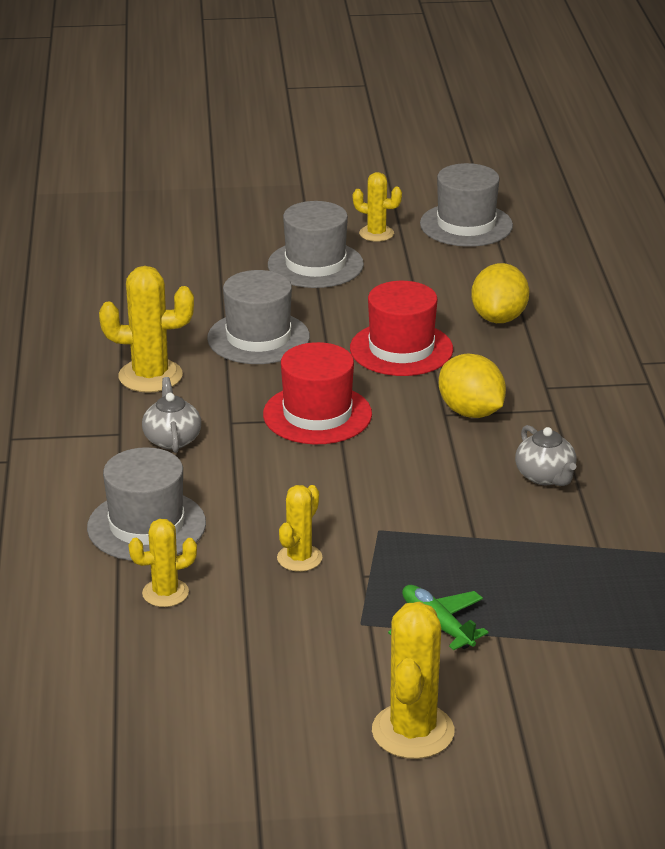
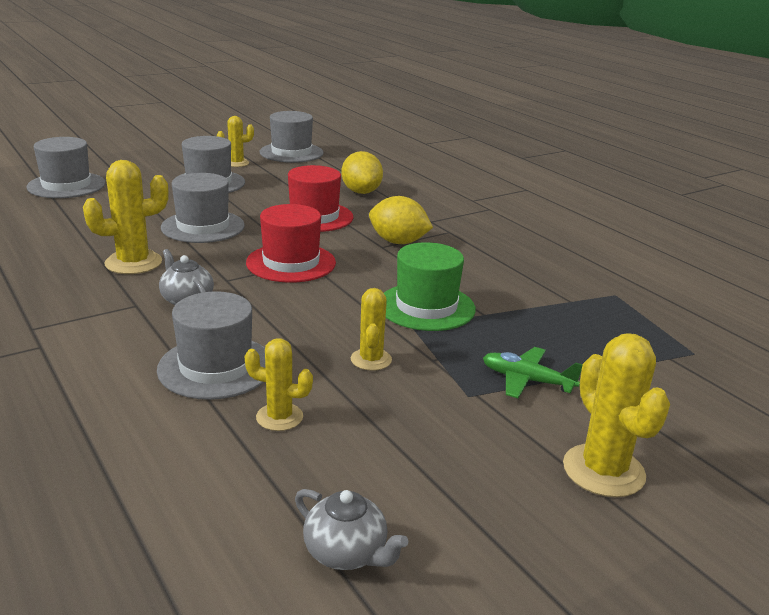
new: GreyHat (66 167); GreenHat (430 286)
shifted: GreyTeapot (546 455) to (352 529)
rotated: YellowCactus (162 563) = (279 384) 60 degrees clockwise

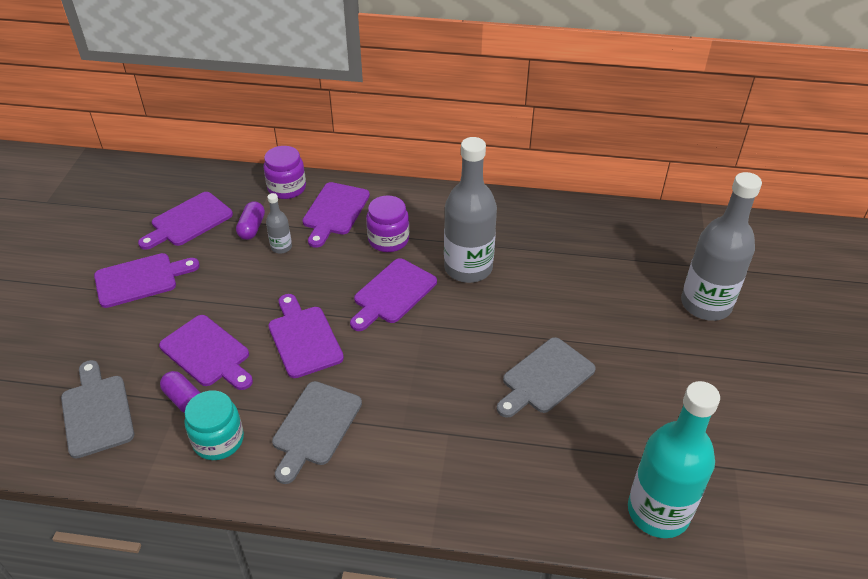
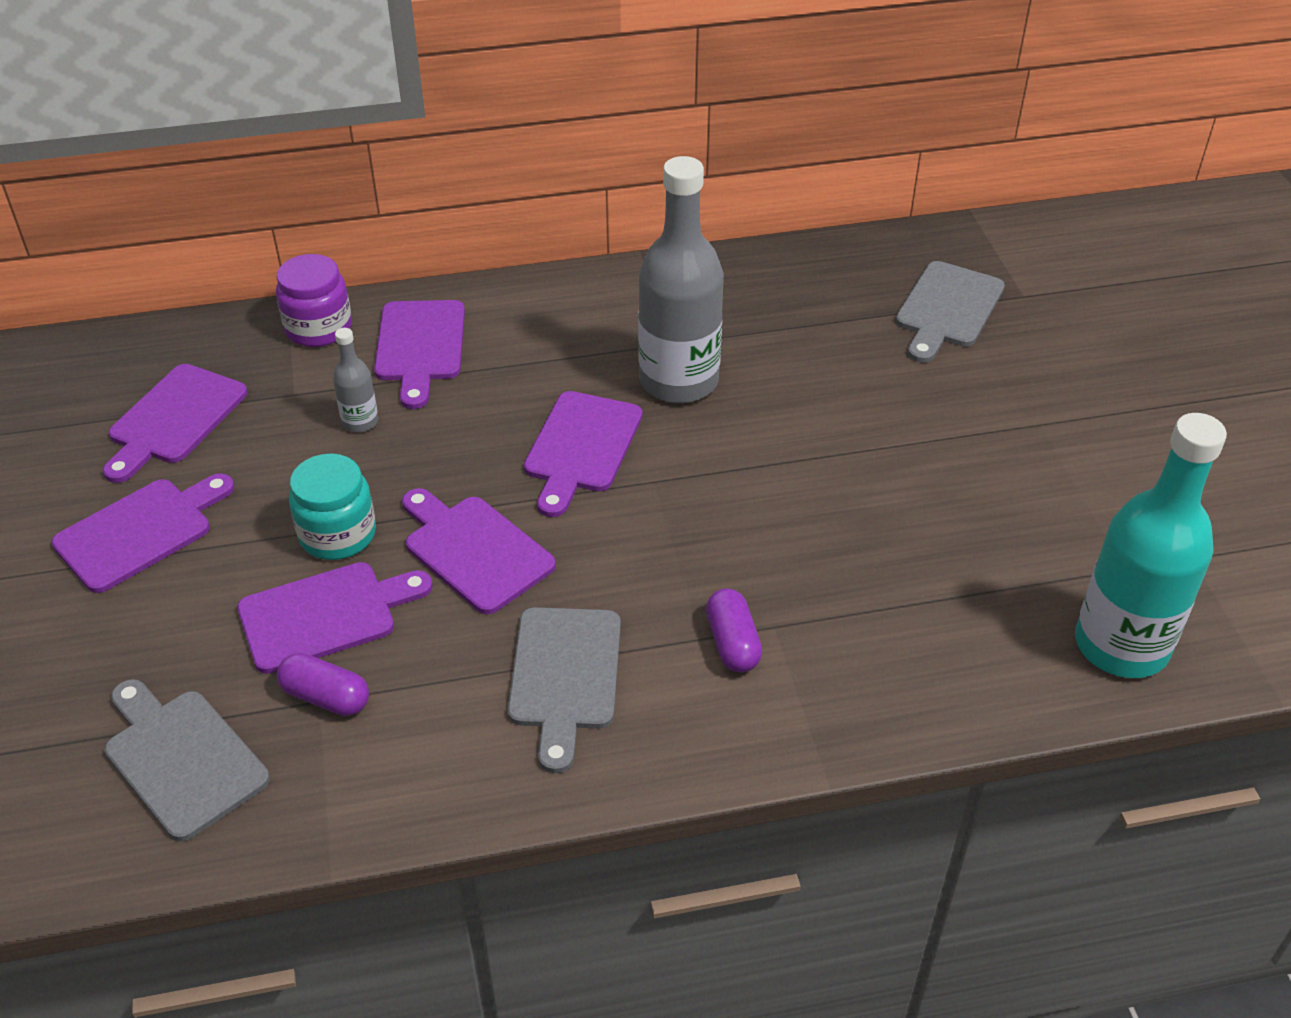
gone: PurpleJar (387 223); GreyBottle (721 246)
shifted: TurquoiseJar (214 425) to (332 507); PurpleCapsule (250 220) to (734 630); GreyCuttingBoard (546 377) to (950 312)
rotated: PurpleCuttingBoard (206 352) = (335 618) 45 degrees counterclockwise

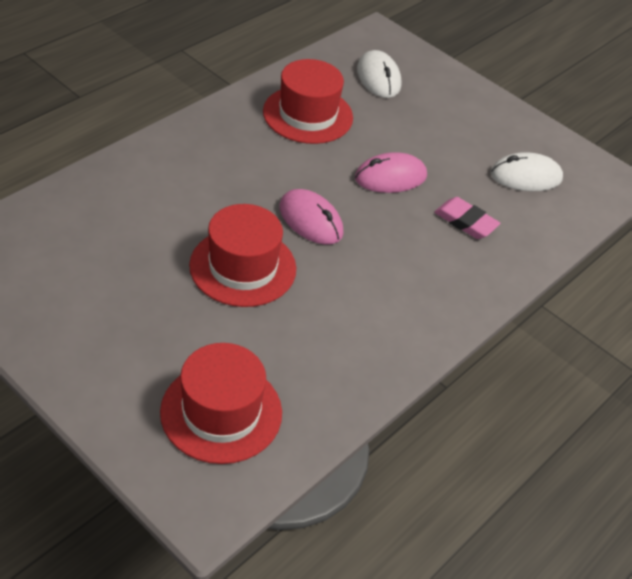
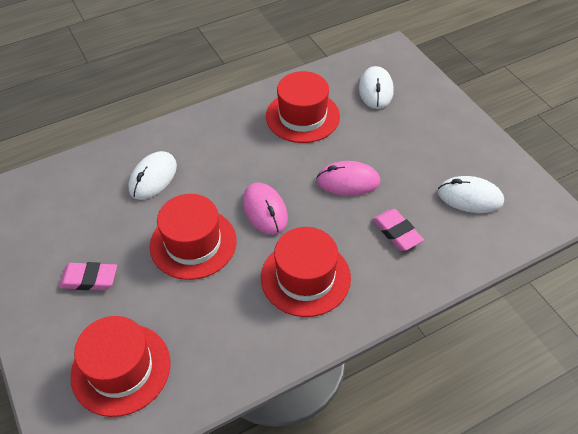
new: PinkEraser (88 276); WhiteMouse (152 175); RedHat (306 272)

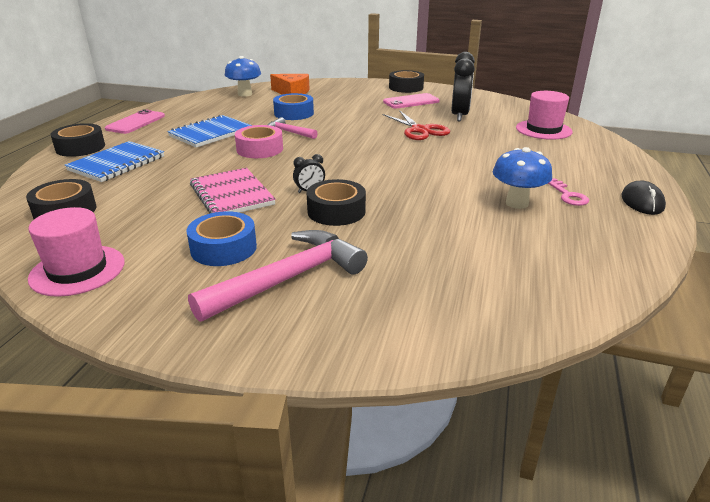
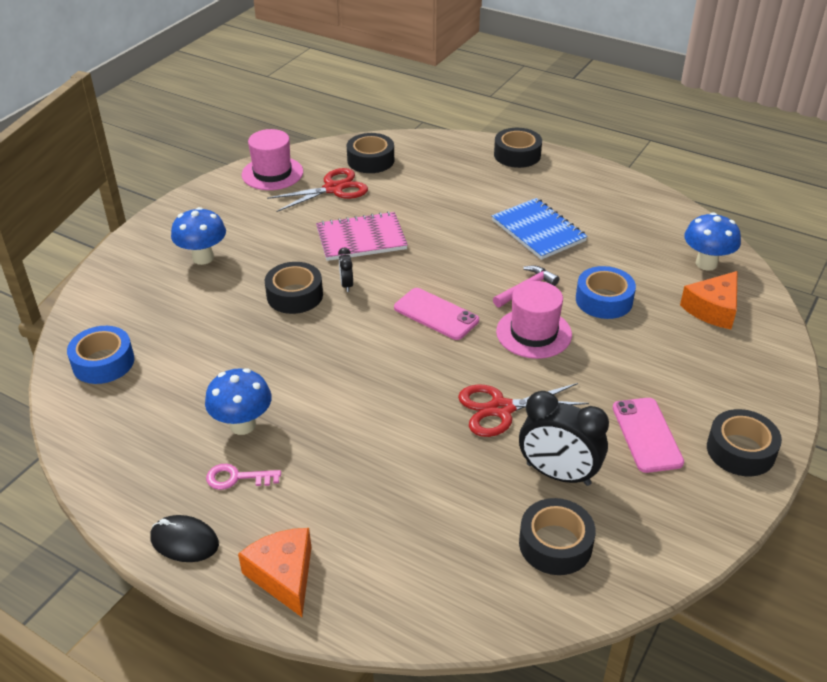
gone: BlueNotebook (114 161); PinkTape (259 141)
new: OrangeCheese (275 572); RedScissors (317 190); BlackTape (557 536)
shifted: PinkPhone (135 121) to (436 314); BlueTape (221 238) to (100 355); PinkHat (544 115) to (534 320)
swapped: PinkHammer (278 276) to BlueMushroom (198 236)

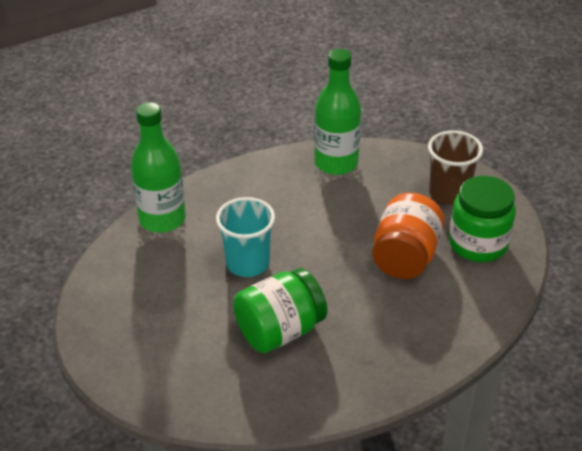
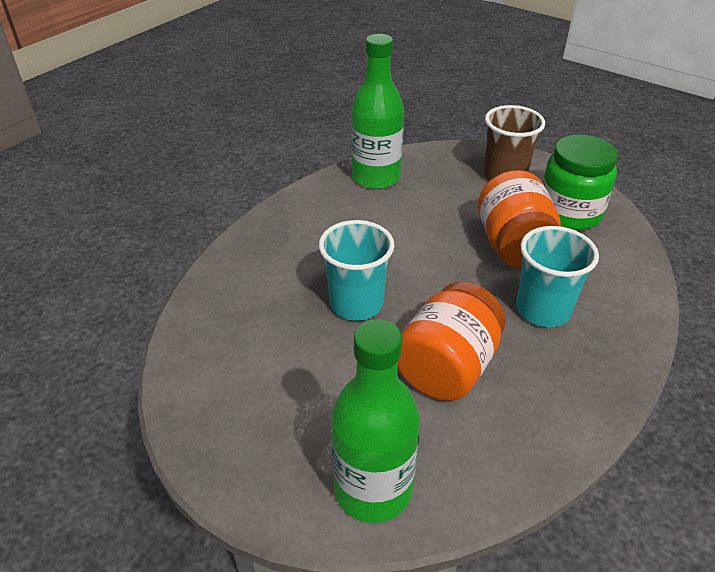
new: TurquoiseCup (557 276)
shifted: GreenBottle (158 167) to (375 421)
repainted: GreenJar (280 310) to OrangeJar (451 341)

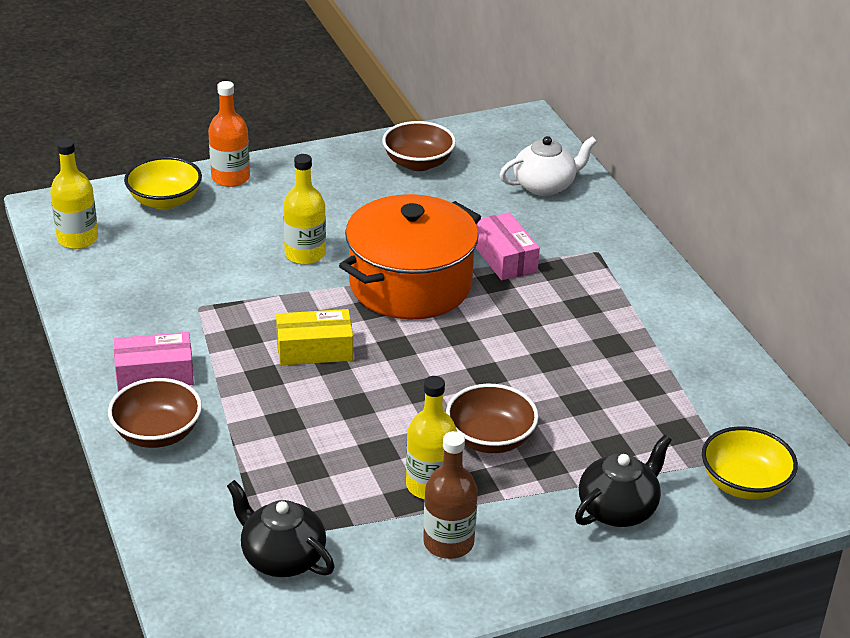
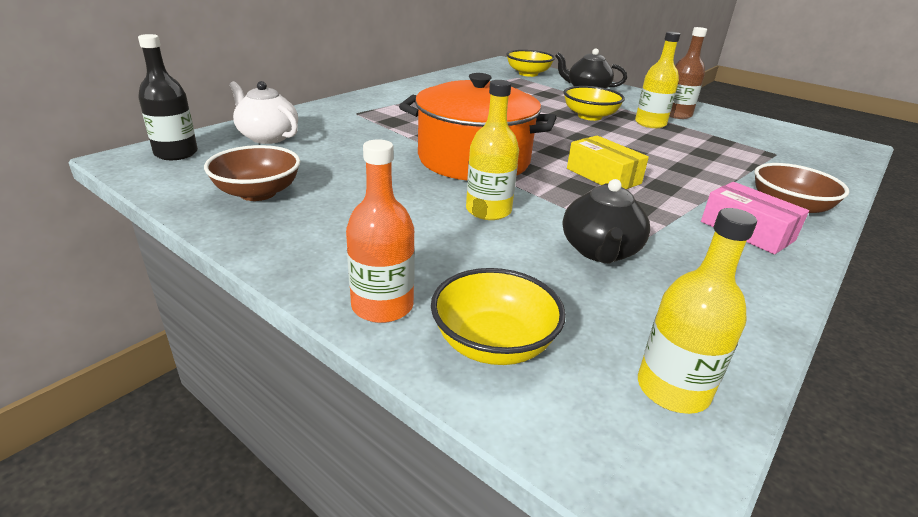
gone: PinkBox (507 246)
new: BlackBottle (168 97)
shifted: BlackTeapot (281 528) to (606 221)
repainted: BrownBowl (492 418) to YellowBowl (594 103)

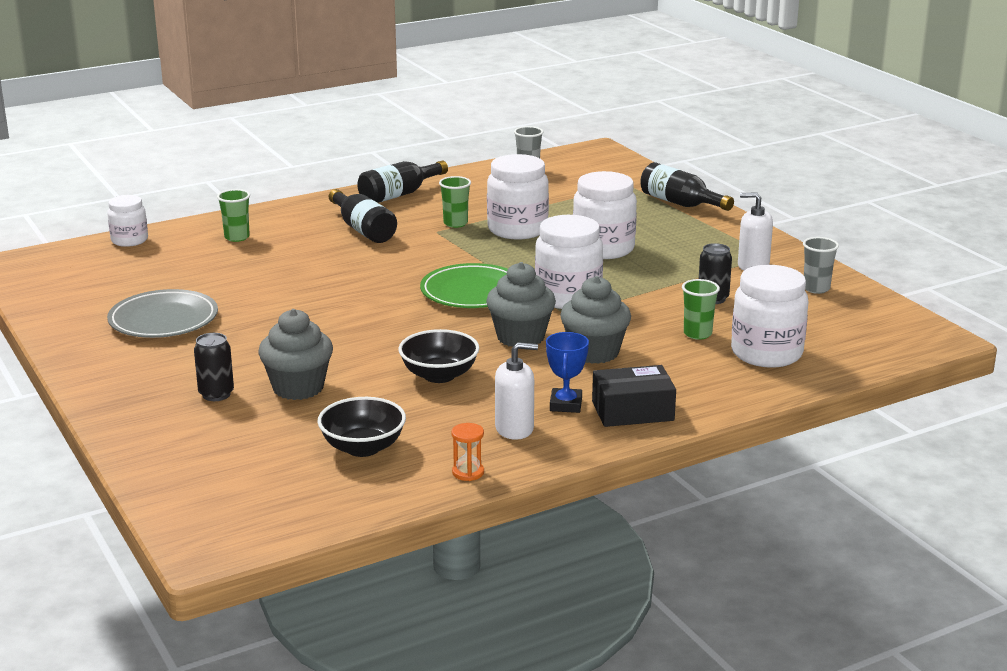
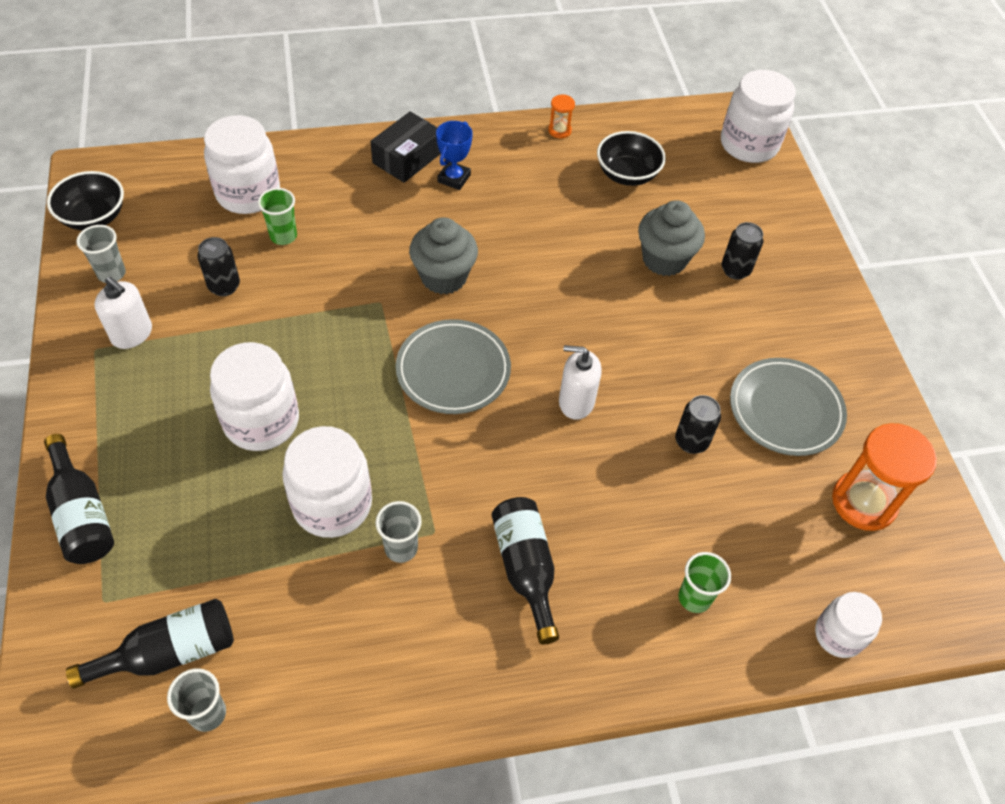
gone: GreyCupcake (595 320)
new: BlackCan (698 424); OrangeHourglass (884 477)
shifted: BlackBottle (402 182) to (150 644); BlackBowl (439 356) to (85 200); WhiteSoapDispenser (516 391) to (580 382); WhiteJar (569 262) to (758 116)
repainted: GreenPlate (464 285) to GreyPlate (453 366); GreenCup (455 202) to GreyCup (398 532)
rotated: BlackBox (634 396) = (405 147) 60 degrees counterclockwise

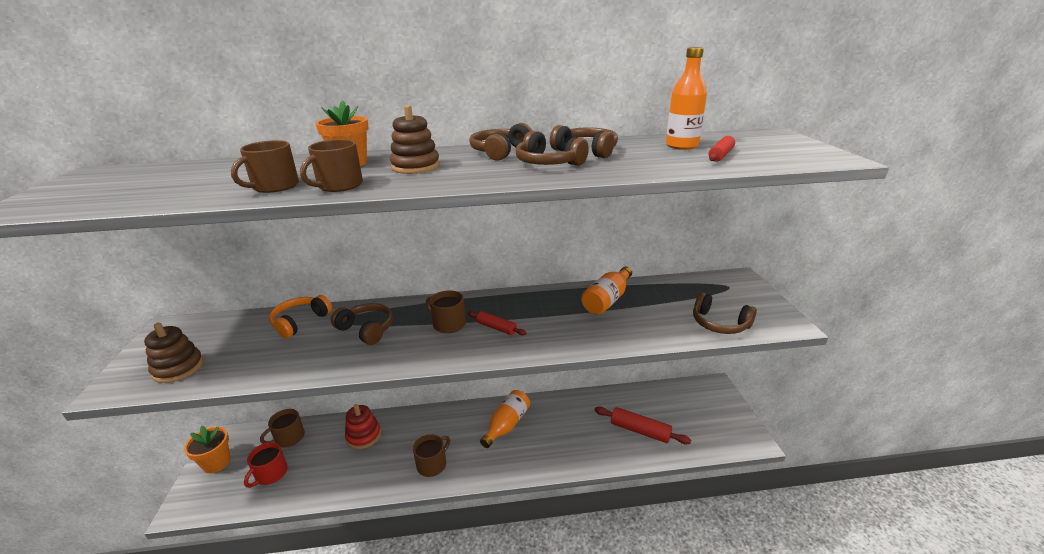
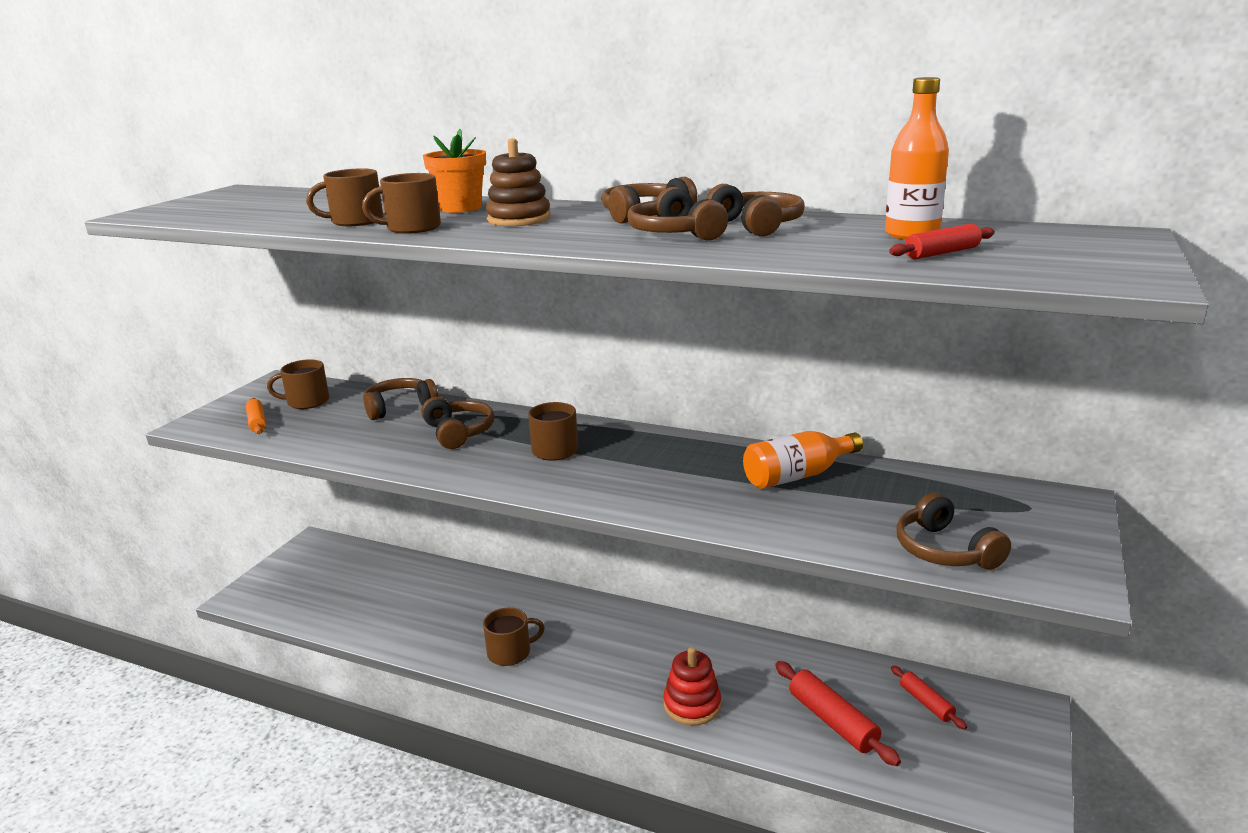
gone: OrangeFlowerPot (207 449); RedMug (266 465); OrangeBottle (505 419)
shifted: BrownMug (282 428) to (298 384); RedStackingToy (363 426) to (692 686); RedRollingPin (497 323) to (929 698)
swapped: BrownStackingToy (174 353) to OrangeRollingPin (256 416)
repainted: OrangeHeadphones (300 317) to BrownHeadphones (401 399)

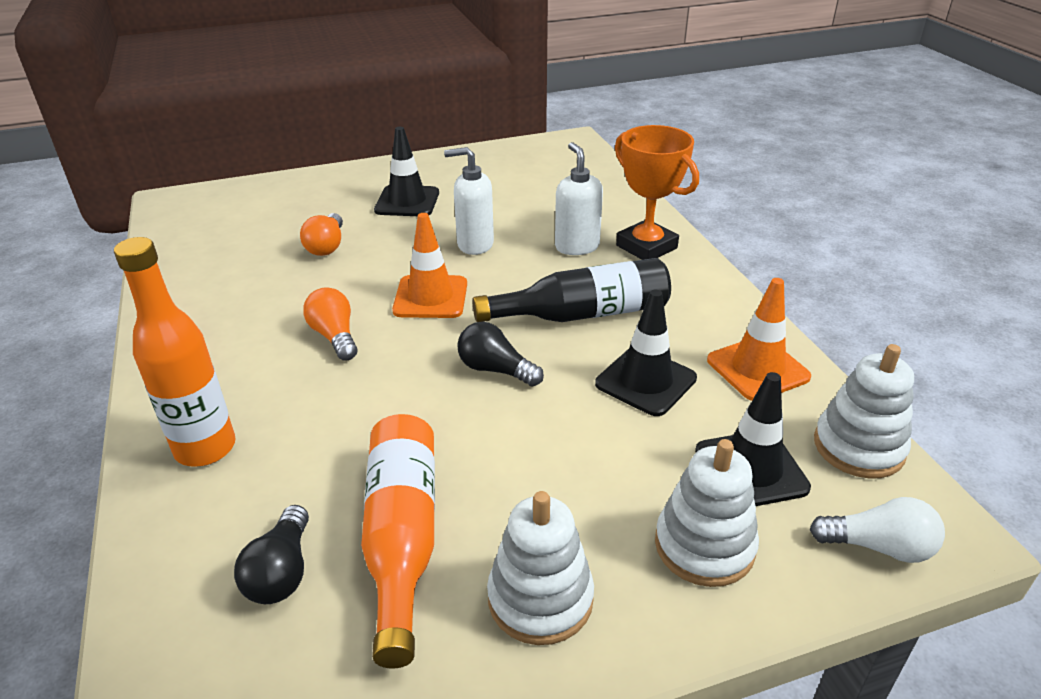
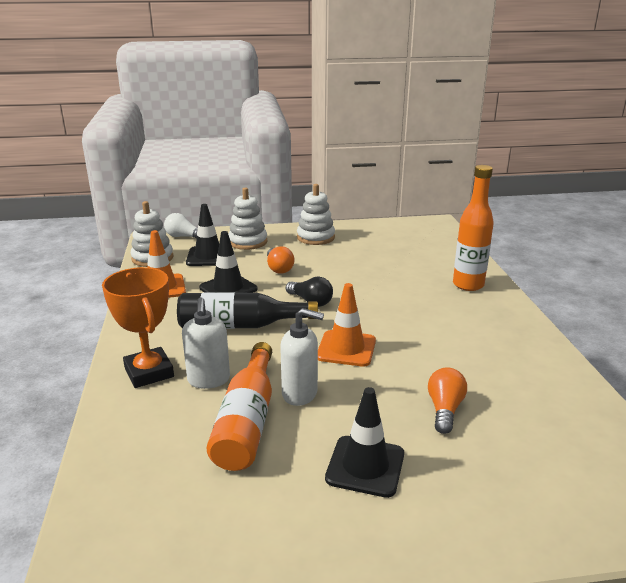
gone: BlackLightBulb (271 554)
shifted: OrangeLightBulb (330 324) to (280 260); OrangeBottle (398 541) to (239 406)

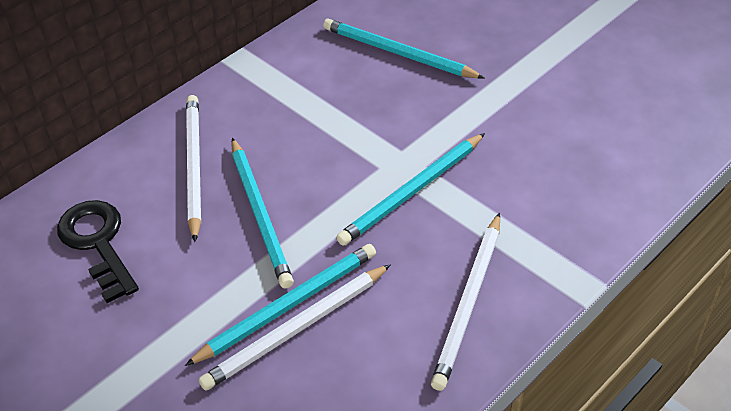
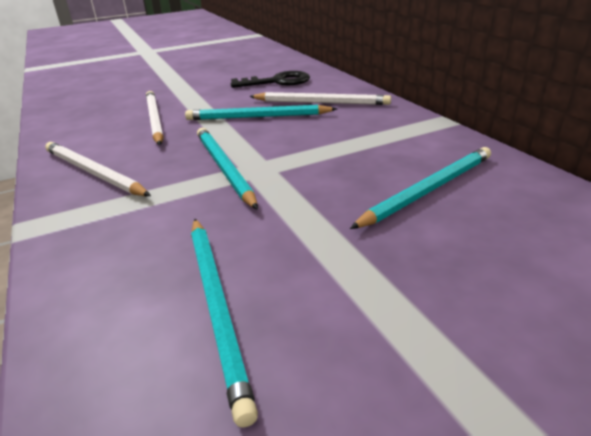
shifted: TurquoisePencil (280 305) to (224 323)

